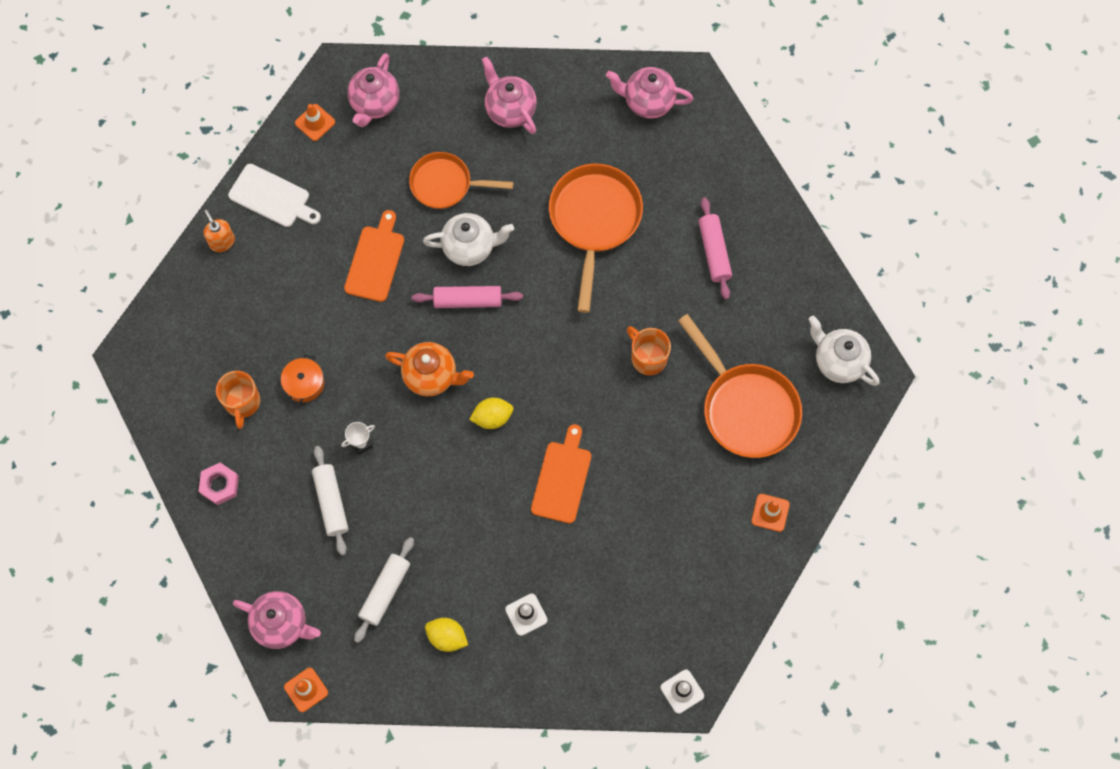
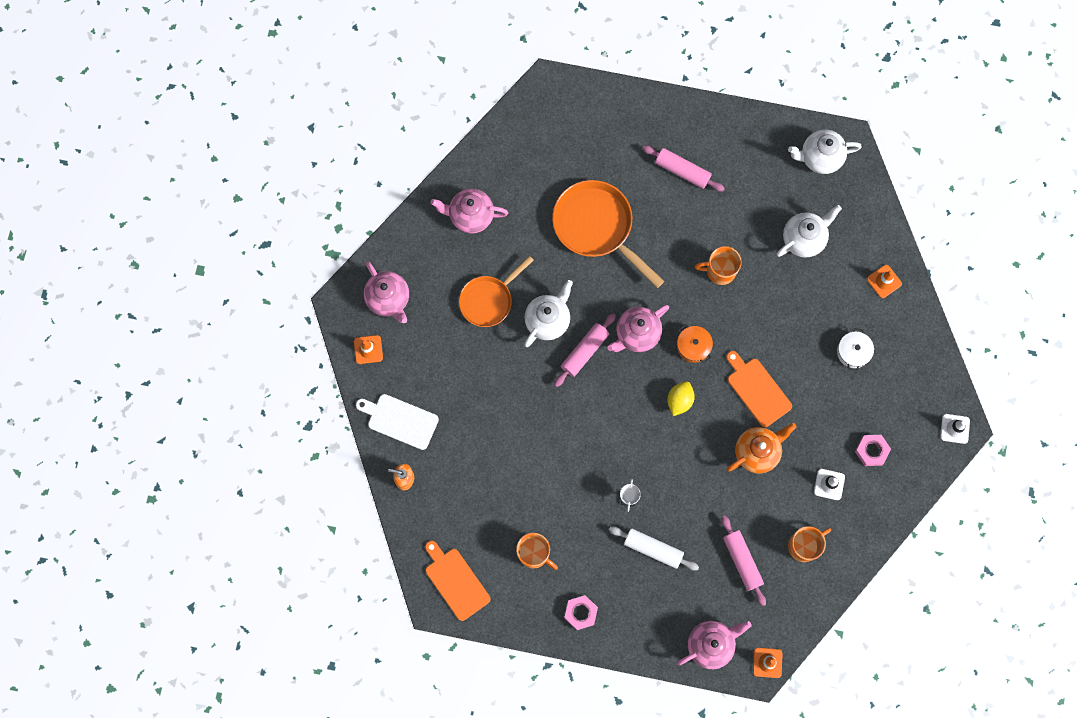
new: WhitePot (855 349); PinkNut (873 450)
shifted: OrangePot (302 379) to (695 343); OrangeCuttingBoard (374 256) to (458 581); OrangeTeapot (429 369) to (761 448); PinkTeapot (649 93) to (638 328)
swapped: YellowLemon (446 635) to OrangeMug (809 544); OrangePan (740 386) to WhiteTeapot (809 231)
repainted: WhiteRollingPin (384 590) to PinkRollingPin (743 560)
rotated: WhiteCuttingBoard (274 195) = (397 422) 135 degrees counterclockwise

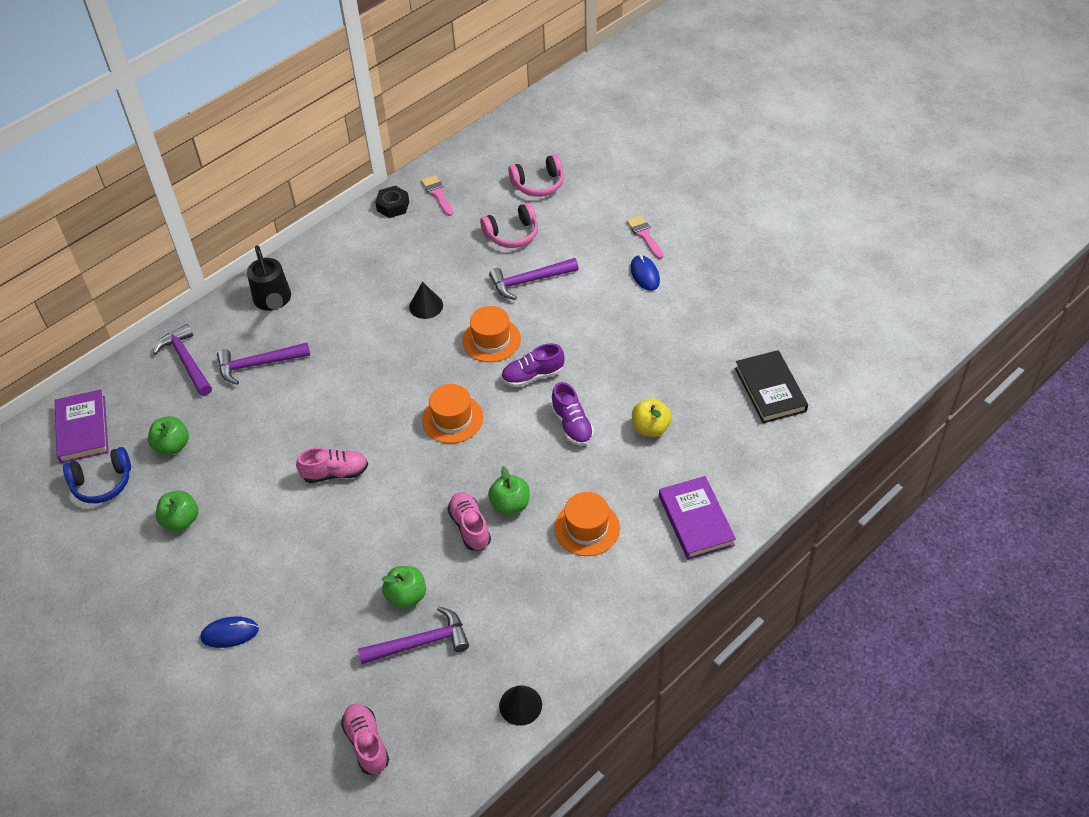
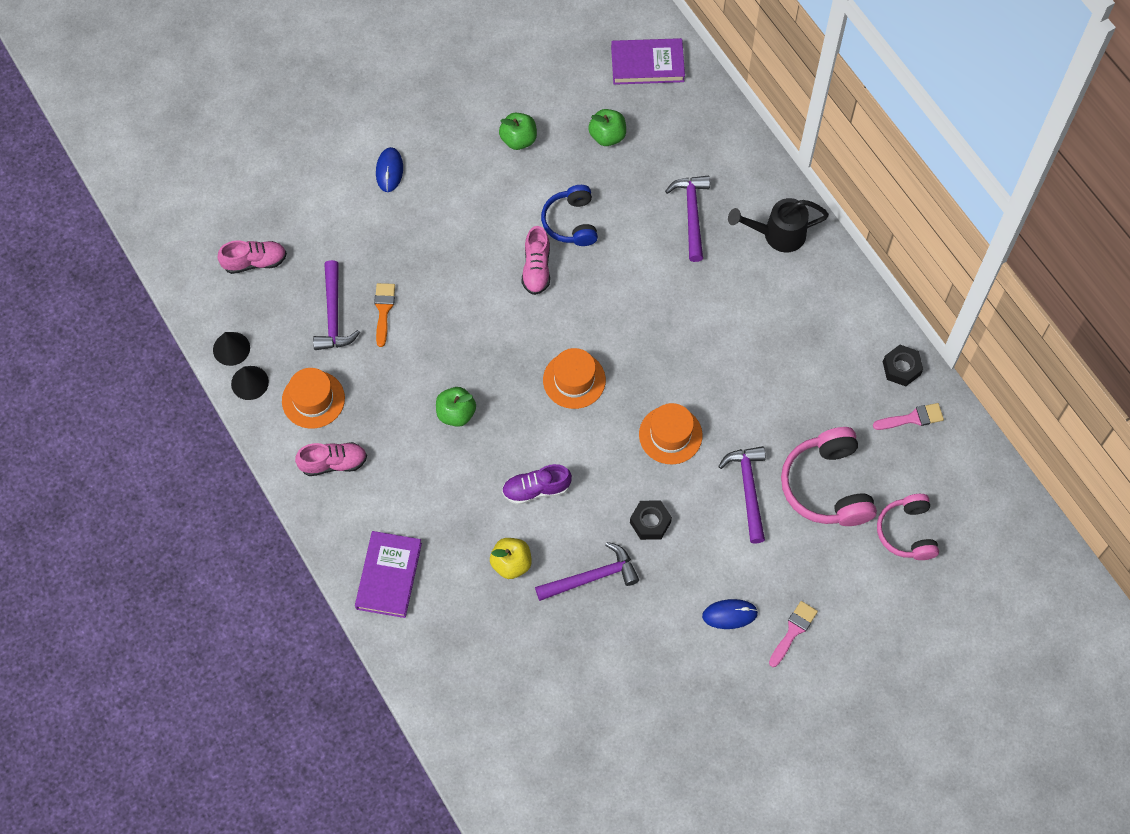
gone: PurpleShoe (533 365); BlackBook (771 386)
new: BlackNut (651 520)
shifted: BlueHeadphones (97 475) to (569 215); PurpleHammer (182 360) to (587 571); BlackCone (426 300) to (231 349); PinkShoe (469 521) to (331 459); OrangeHat (587 524) to (313 398)
swapped: GreenApple (404 587) to OrangeBrush (384 315)
rotated: PinkBrush (645 237) = (793 634) 45 degrees counterclockwise; PurpleBook (697 518) = (388 574) 75 degrees counterclockwise
scaled: PinkHeadphones (509 225) = (829 476) x1.51

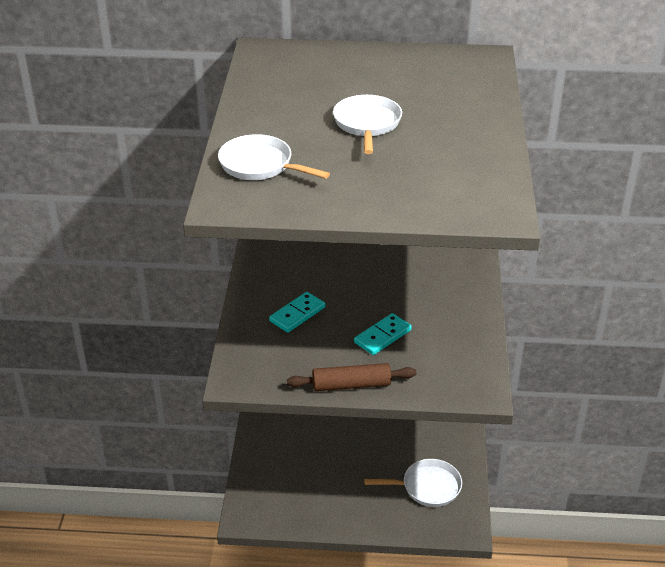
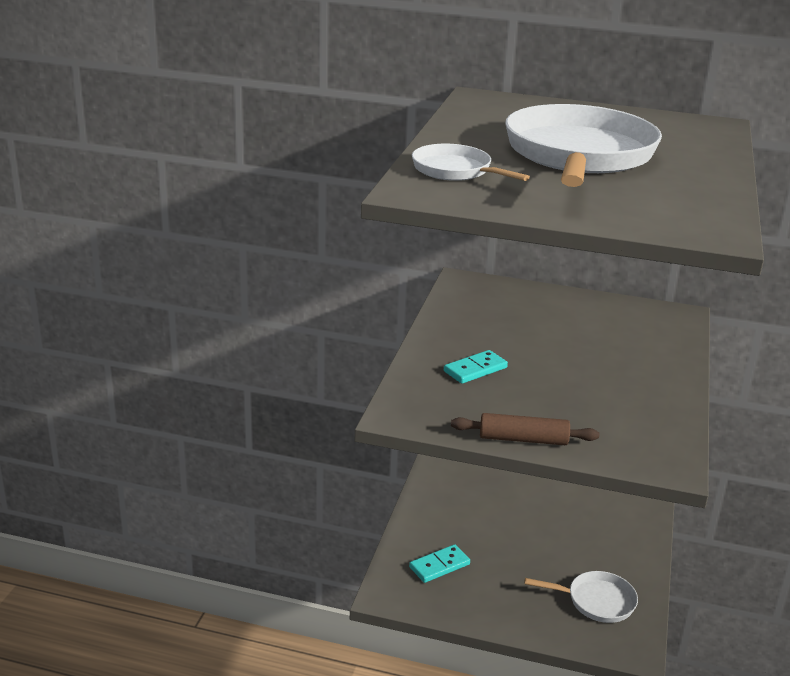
shifted: TurquoiseDomino (383 334) to (439 563)
scaled: WhitePan (367 124) = (583 145) x2.05

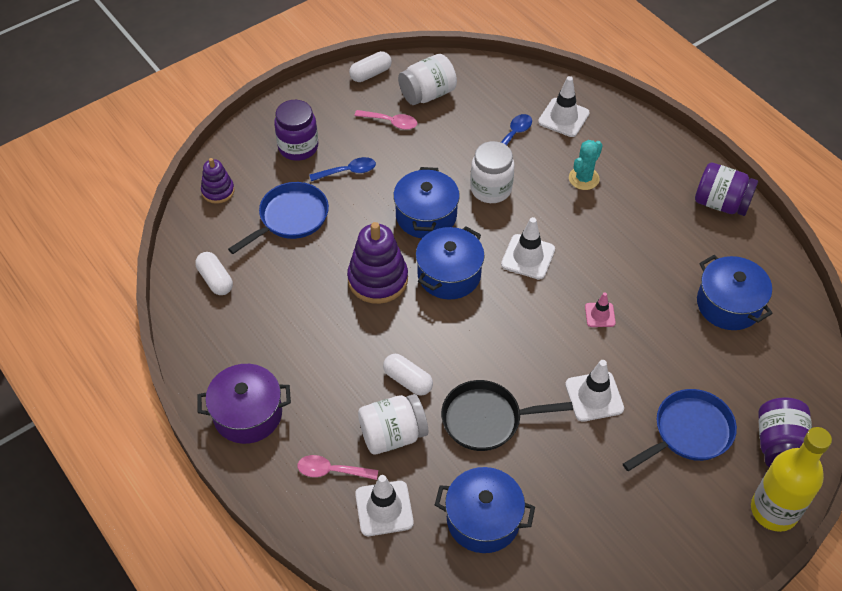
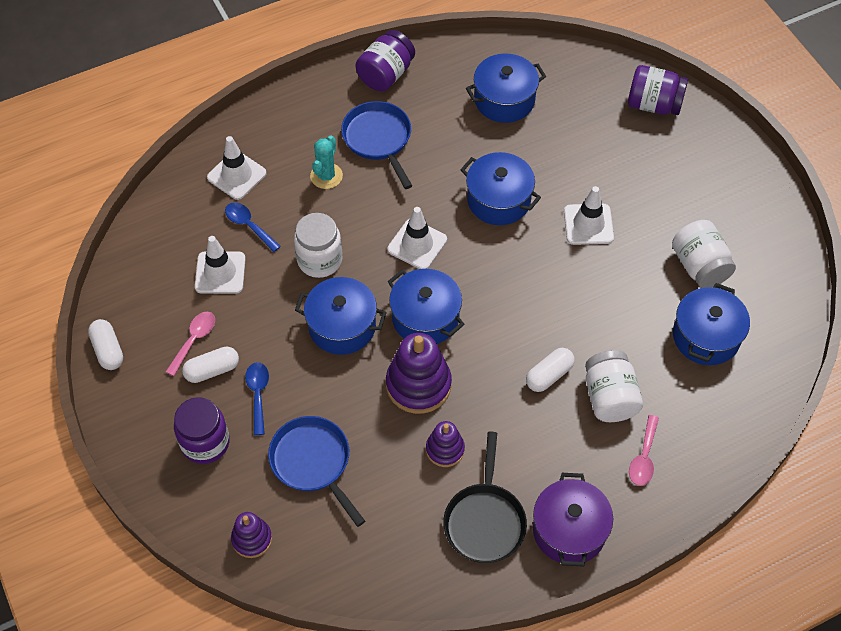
gone: YellowBottle (791 479)
new: PurpleStackingToy (445 444)
shifted: WhiteCapsule (214 273) to (210 365); WhiteTrafficCone (384 505) to (220 265); WhiteJar (427 79) to (704 254); BlackPan (507 415) to (485 497); BluePan (680 430) to (376 145)
swapped: PinkTrafficCone (600 309) to BluePot (500 188)
rotated: TurquoiseCactus (586 165) = (326 162) 60 degrees clockwise

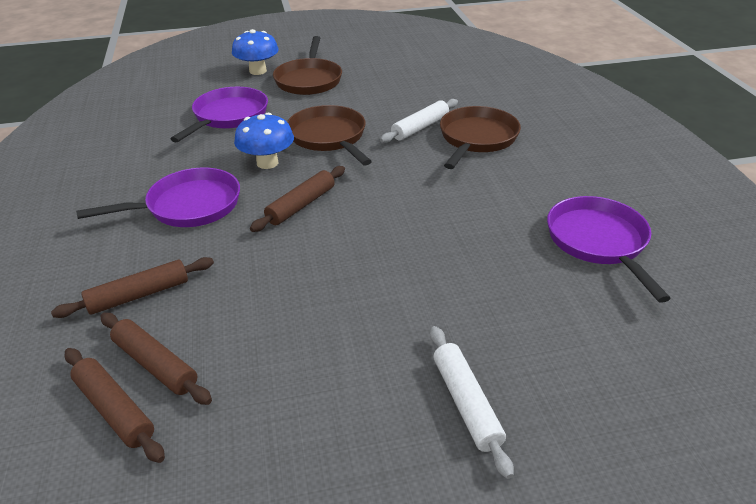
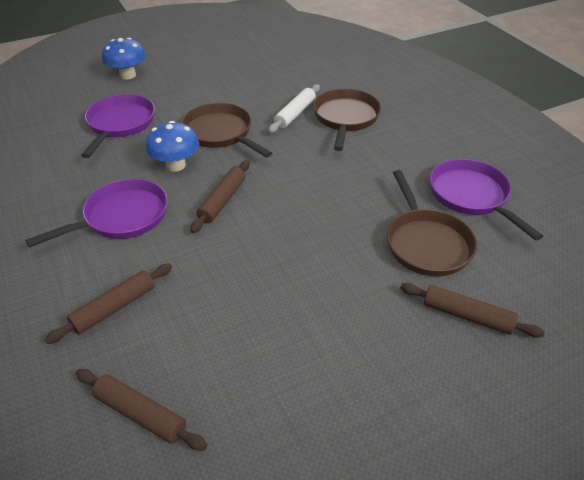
gone: WhiteRollingPin (472 402)
shifted: BrownRollingPin (156 359) to (472 310); BrownPan (307 65) to (432 223)

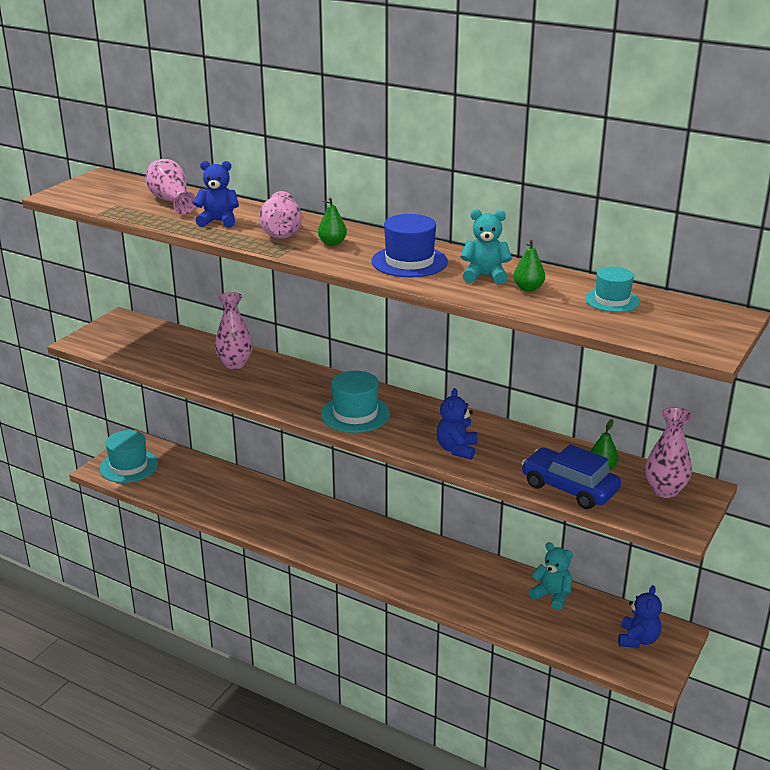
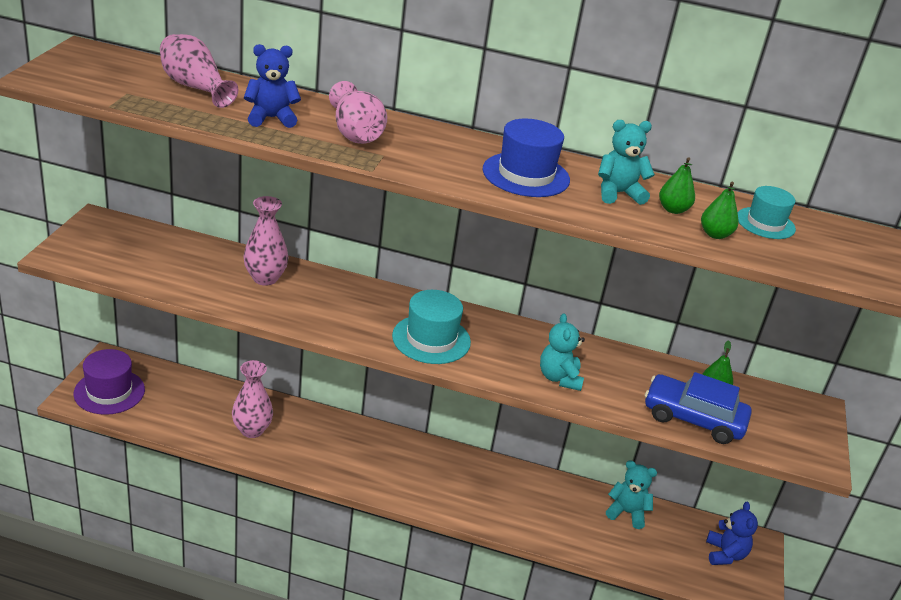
shifted: GreenPear (332 222) to (719 210); PinkVase (668 452) to (252 399)
repainted: TurquoiseHat (129 456) to PurpleHat (109 382); BlueTeddyBear (457 424) to TurquoiseTeddyBear (562 352)

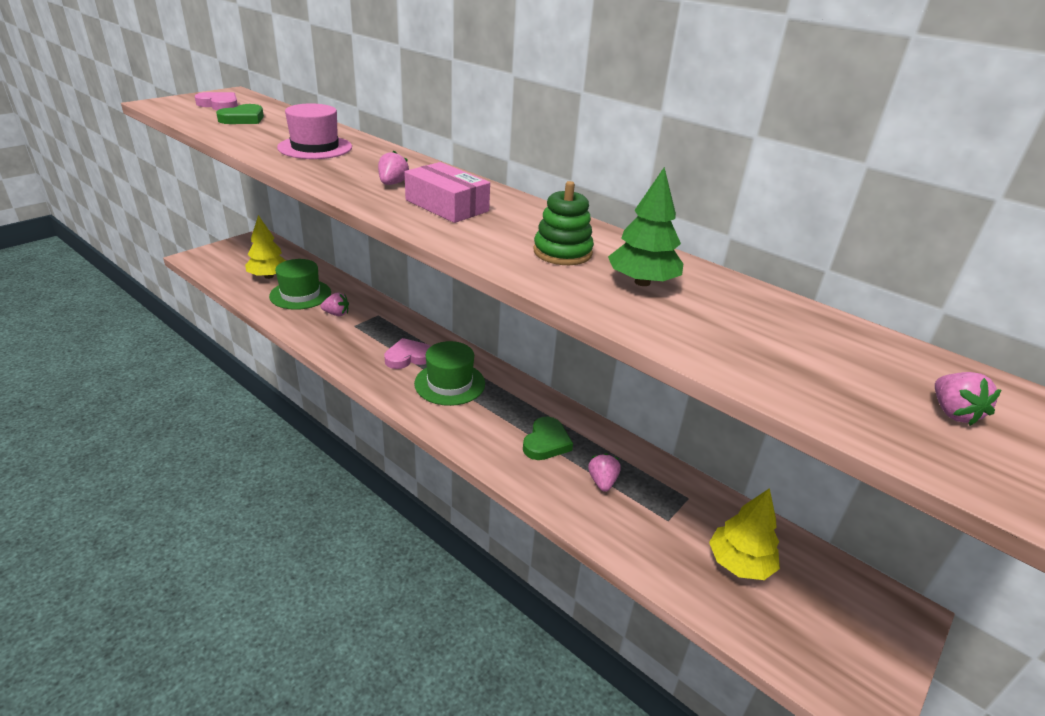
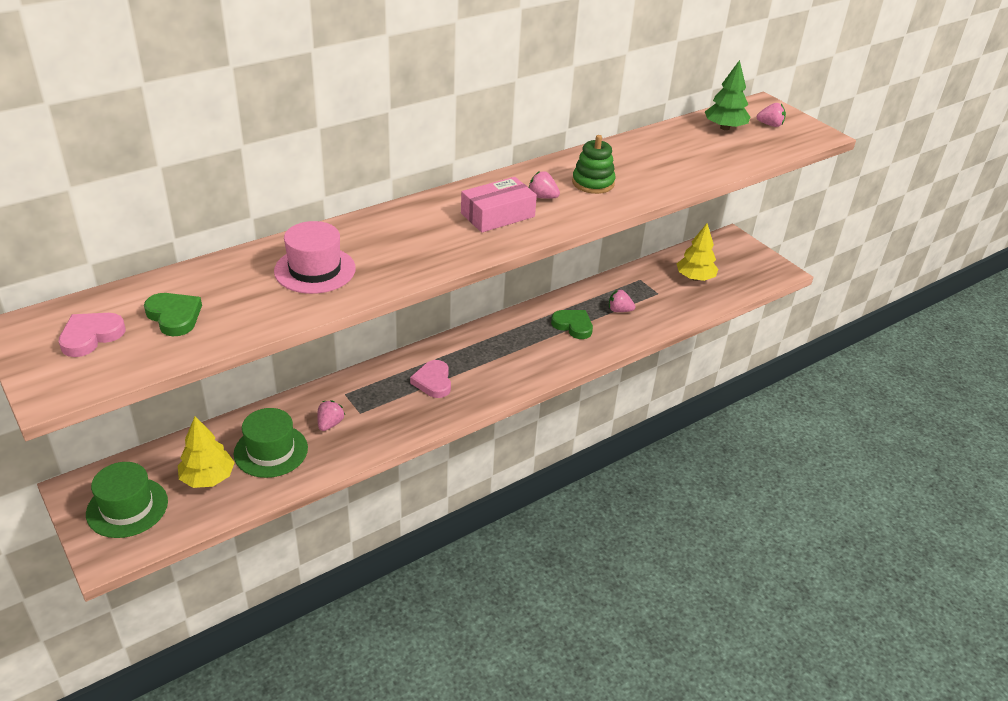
shifted: PinkStrawberry (393 168) to (544 185); GreenHat (449 373) to (127 500); GreenTree (645 226) to (727 95)

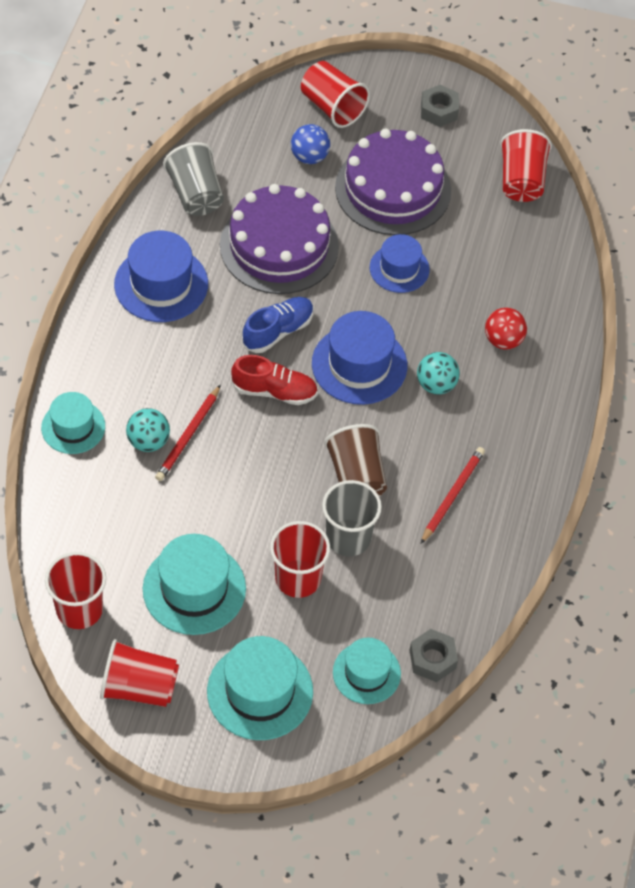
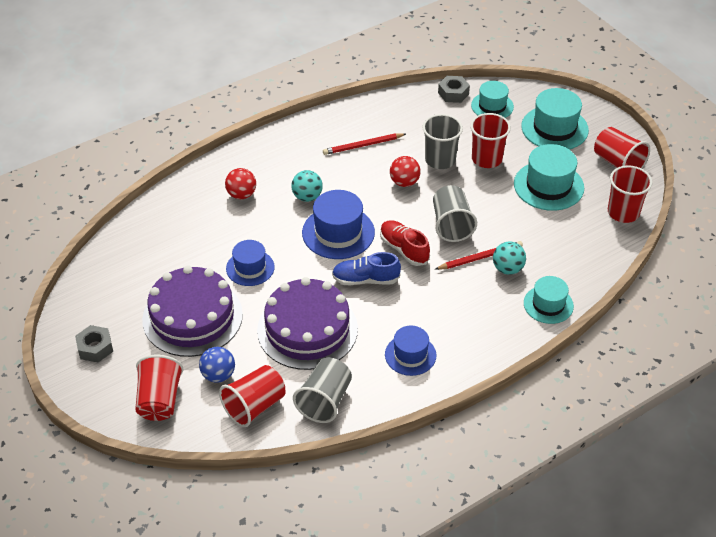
new: GreyCup (455 213)
shifted: RedCup (526 165) to (252 396)
swapped: BrownCup (355 460) to RedBall (405 171)
scaled: BlueHat (161 276) = (411 351) x0.65

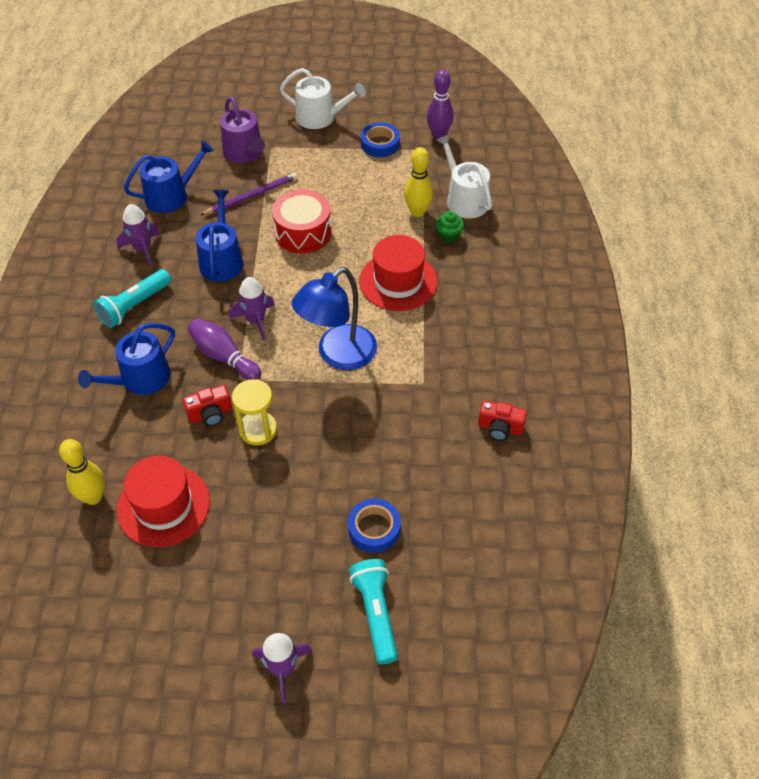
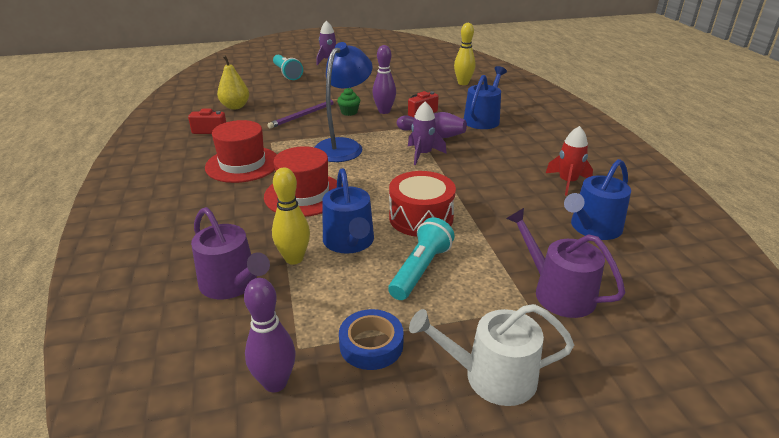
gone: BlueTape (374 526)
new: YellowPear (233 82)
shifted: TurquoiseFlashlight (132 298) to (421 258); RedHat (163 501) to (241 151); BlueWateringCan (219 236) to (348 211); PurplePencil (249 194) to (302 114); GreenCupcake (450 227) to (348 102)
swapped: YellowHourglass (254 412) to PurpleBowlingPin (384 79)
repainted: PurpleRocket (138 235) to RedRocket (569 161); WhiteWateringCan (464 176) to PurpleWateringCan (230 253)

